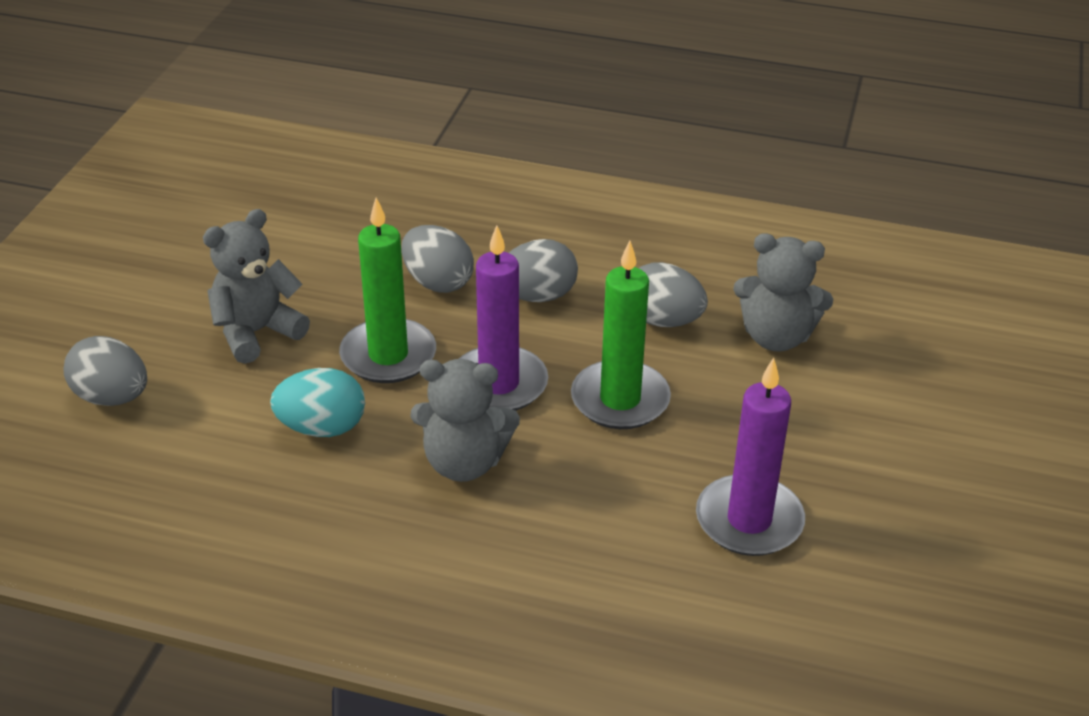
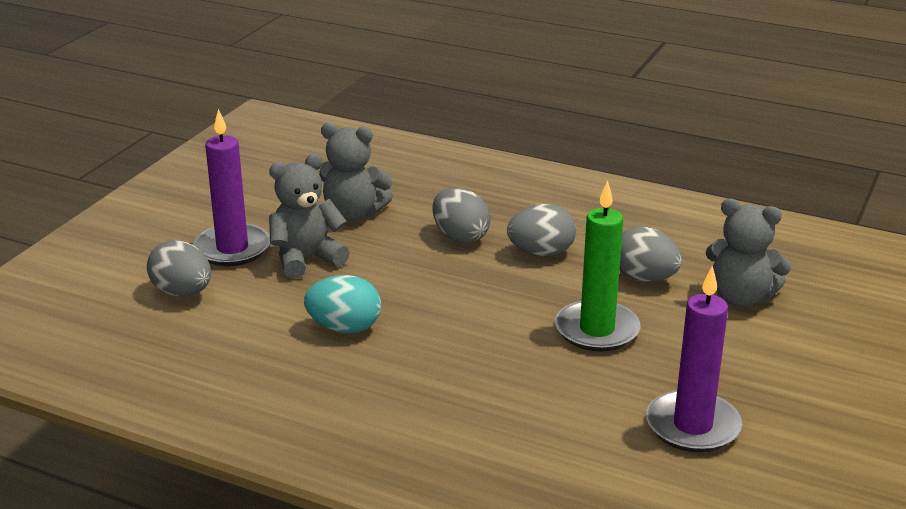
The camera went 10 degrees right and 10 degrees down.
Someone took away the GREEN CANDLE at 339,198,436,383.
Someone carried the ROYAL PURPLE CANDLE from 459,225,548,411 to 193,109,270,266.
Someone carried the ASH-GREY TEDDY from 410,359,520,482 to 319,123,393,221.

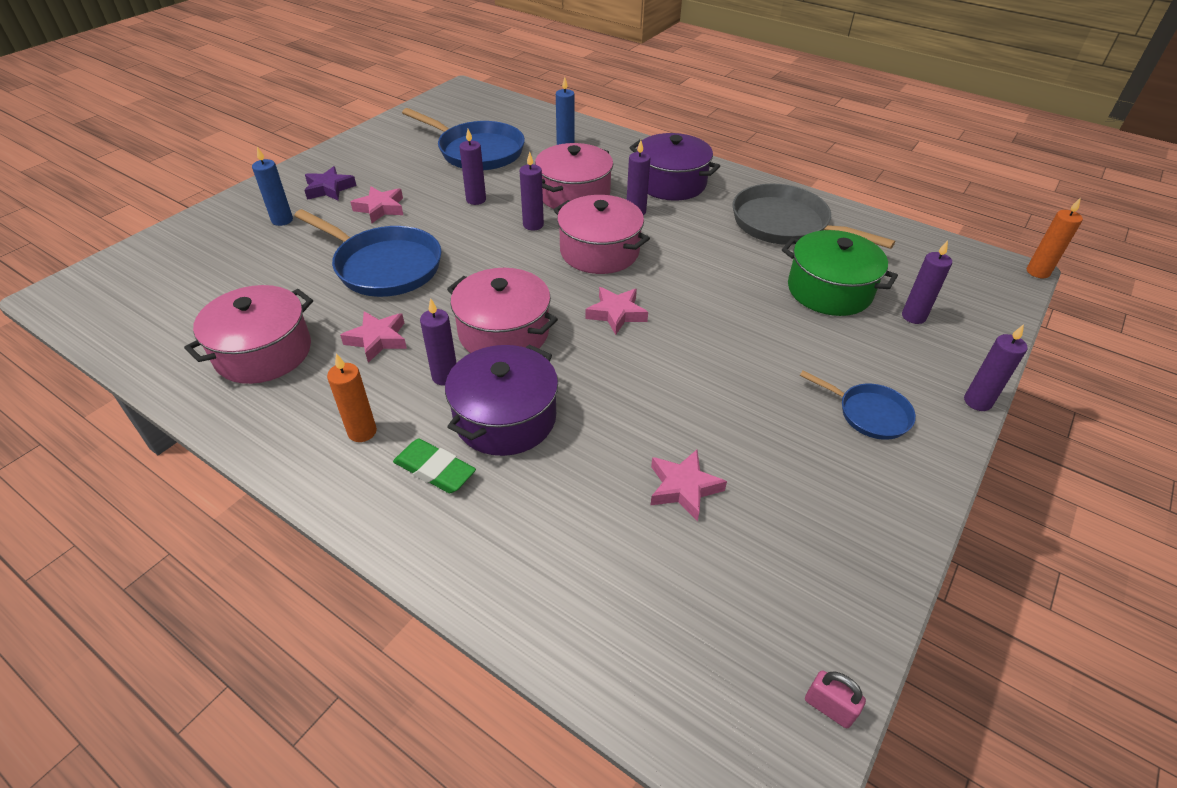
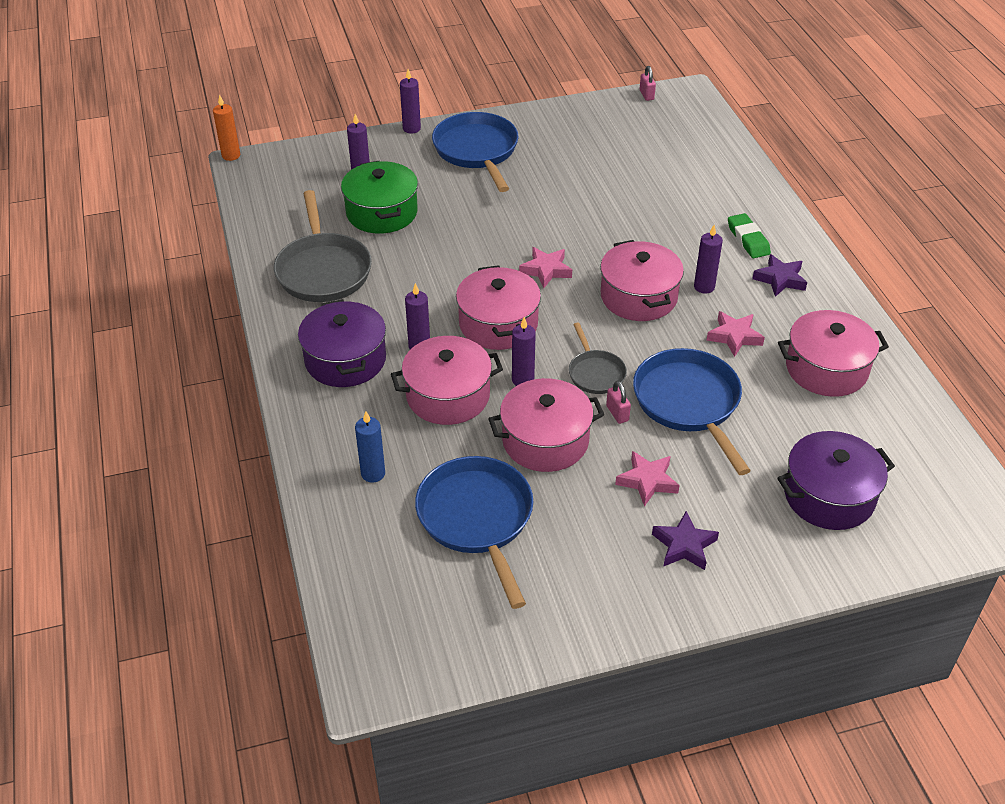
The camera went 140 degrees left and 0 degrees up.
Someone swapped the ROYAL PURPLE CANDLE at 459,129,486,205 for the PINK POT at 488,378,604,472.
Someone took away the BLUE CANDLE at 252,147,293,226.
Someone carried the ROYAL PURPLE POT from 445,345,558,456 to 777,431,895,530.
Someone swapped the ORANGE-COLOURED CANDLE at 327,353,377,442 for the ROYAL PURPLE STAR at 752,254,807,297.
Someone scaled the BLUE SKILLET at 800,370,916,440 by 1.83.
Someone took away the PINK STAR at 650,450,727,522.
Someone put down the ASH-GREY SKILLET at 569,323,627,394.
Someone put down the PINK LOCK at 606,381,631,424.

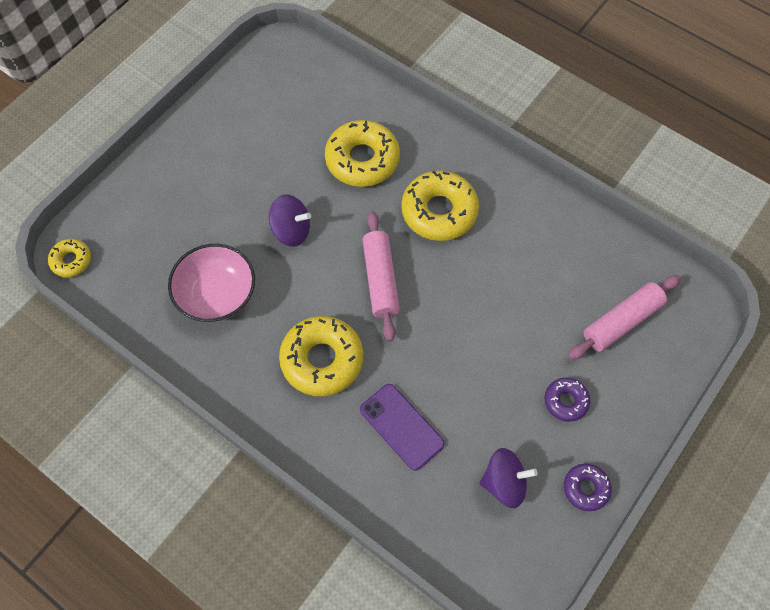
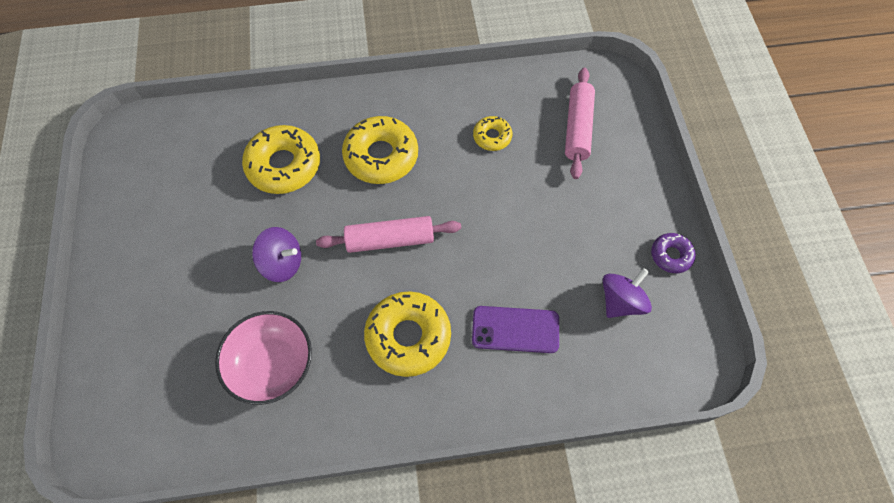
The camera went 45 degrees left and 0 degrees up.
Someone rotated the ROYAL PURPLE TOY TOP at 269,194,311,247 by 45 degrees clockwise.
Someone rotated the PINK DOUGH ROLLER at 362,211,400,342 by 45 degrees counterclockwise.
Someone carried the GOLDEN DONUT from 48,239,91,277 to 473,116,512,151.
Someone took away the ROYAL PURPLE DONUT at 545,378,590,422.

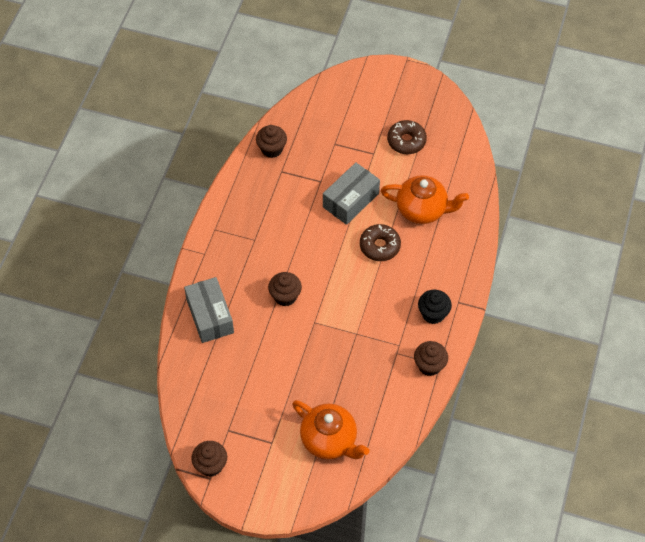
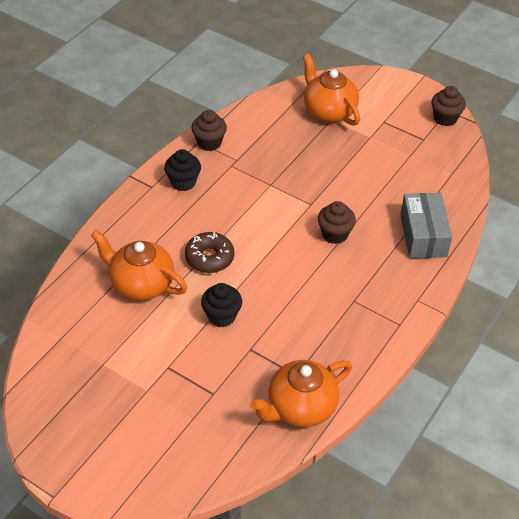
The camera went 165 degrees left and 10 degrees down.
Someone took away the RUSSET DONUT at 387,120,427,154.
Someone swapped the RUSSET MUFFIN at 256,125,287,158 for the ORANGE-COLOURED TEAPOT at 250,360,352,427.
Someone swapped the ASH-GREY BOX at 323,162,380,225 for the BLACK MUFFIN at 201,283,242,327.

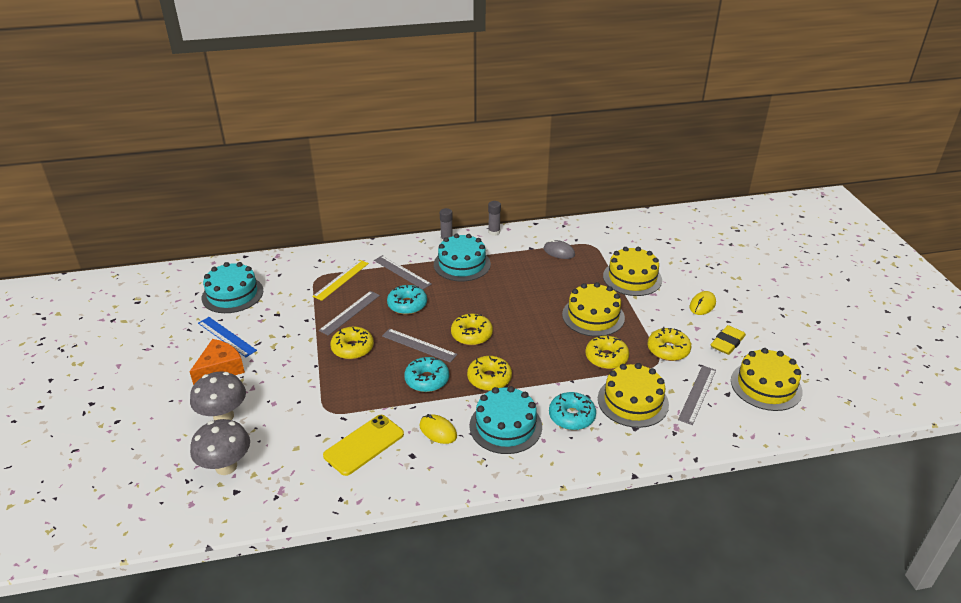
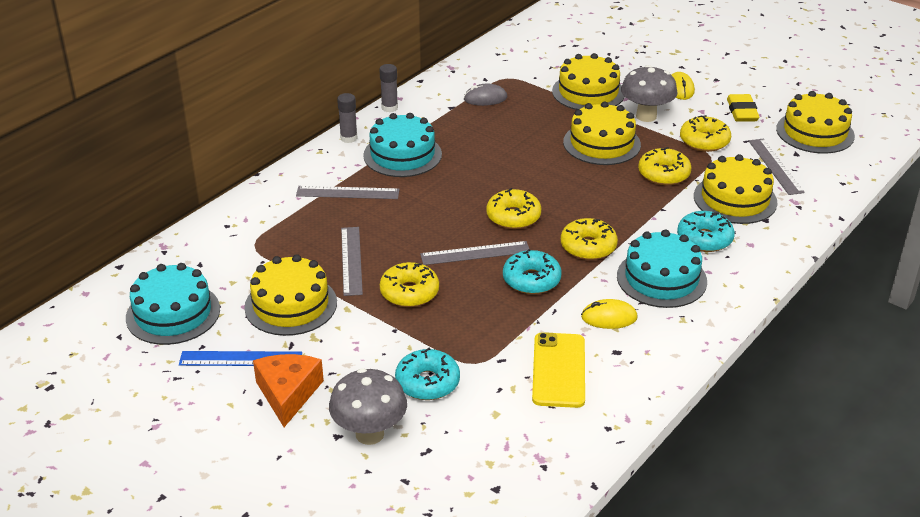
The camera went 40 degrees left and 0 degrees up.
Someone took away the GOLDEN RULER at 312,260,369,301.
Someone carried the TEAL DONUT from 387,285,427,315 to 395,348,460,400.
Someone carried the ASH-GREY FUNGUS from 190,419,250,475 to 621,65,678,122.
Someone put down the GOLDEN GATEAU at 244,254,337,336.

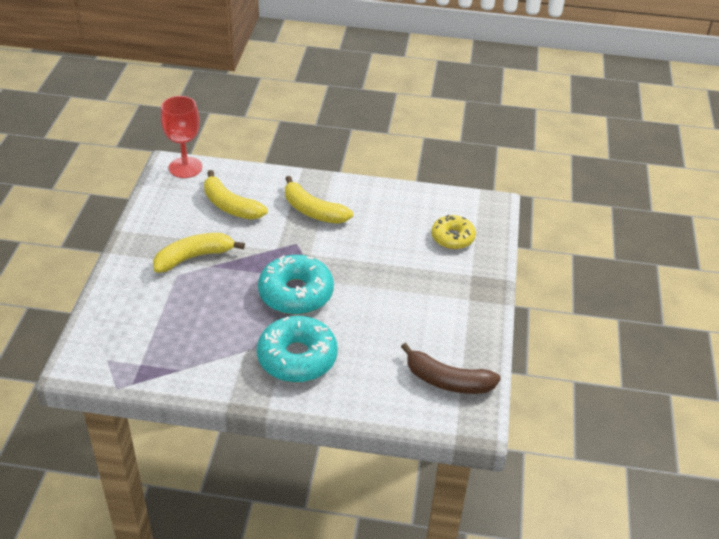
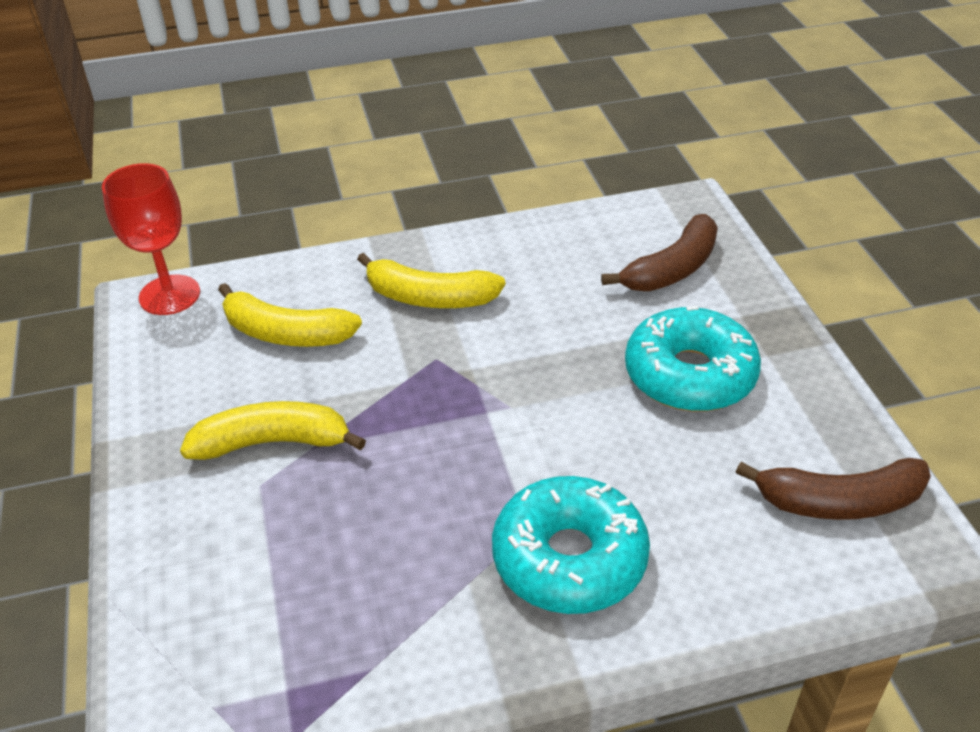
The camera went 20 degrees left and 0 degrees up.
Someone swapped the GOLDEN DONUT at 431,215,476,249 for the RUSSET BANANA FRUIT at 601,214,718,291.
Someone rotated the GOLDEN BANANA FRUIT at 153,233,245,273 by 45 degrees clockwise.
Someone carried the TEAL DONUT from 258,255,334,315 to 625,306,761,412.

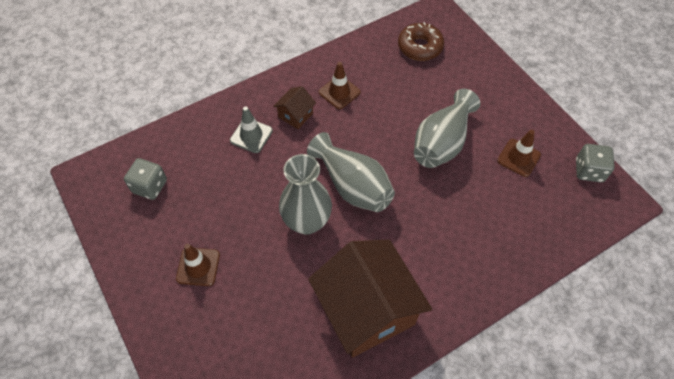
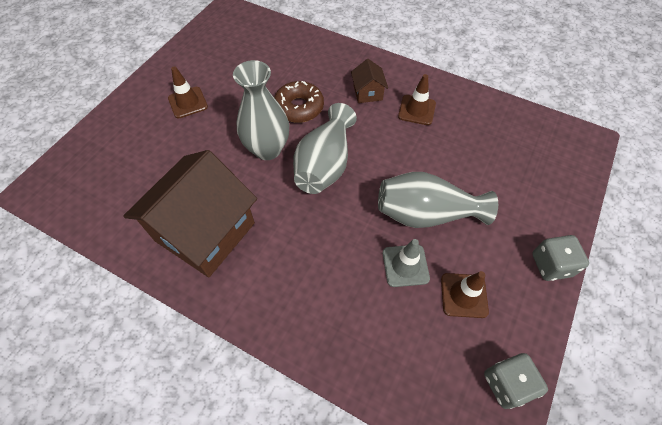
The camera went 60 degrees right and 0 degrees up.
Someone carried the RUSSET DONUT from 398,22,444,61 to 274,81,324,123.
Someone rotated the RUSSET HOUSE at 273,86,316,129 by 75 degrees clockwise.
Someone carried the ASH-GREY TRAFFIC CONE from 230,107,273,153 to 383,239,430,287.
Someone carried the ASH-GREY DICE from 124,158,167,200 to 532,235,589,281.

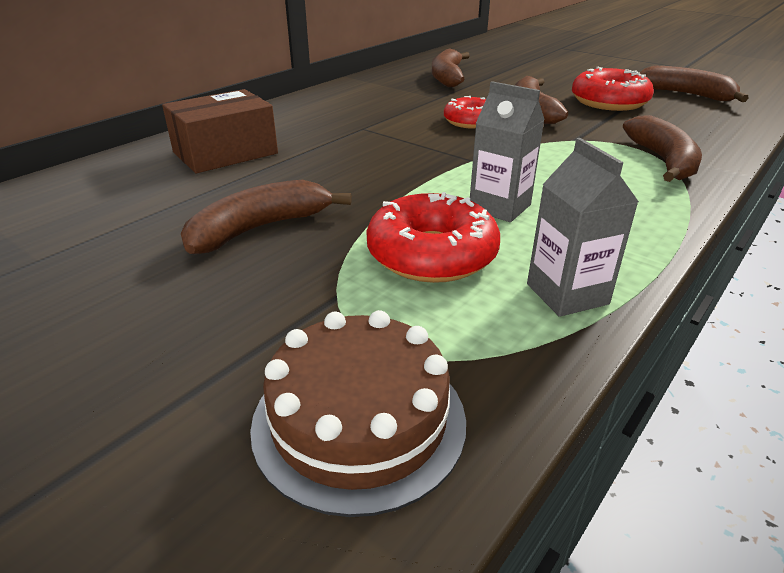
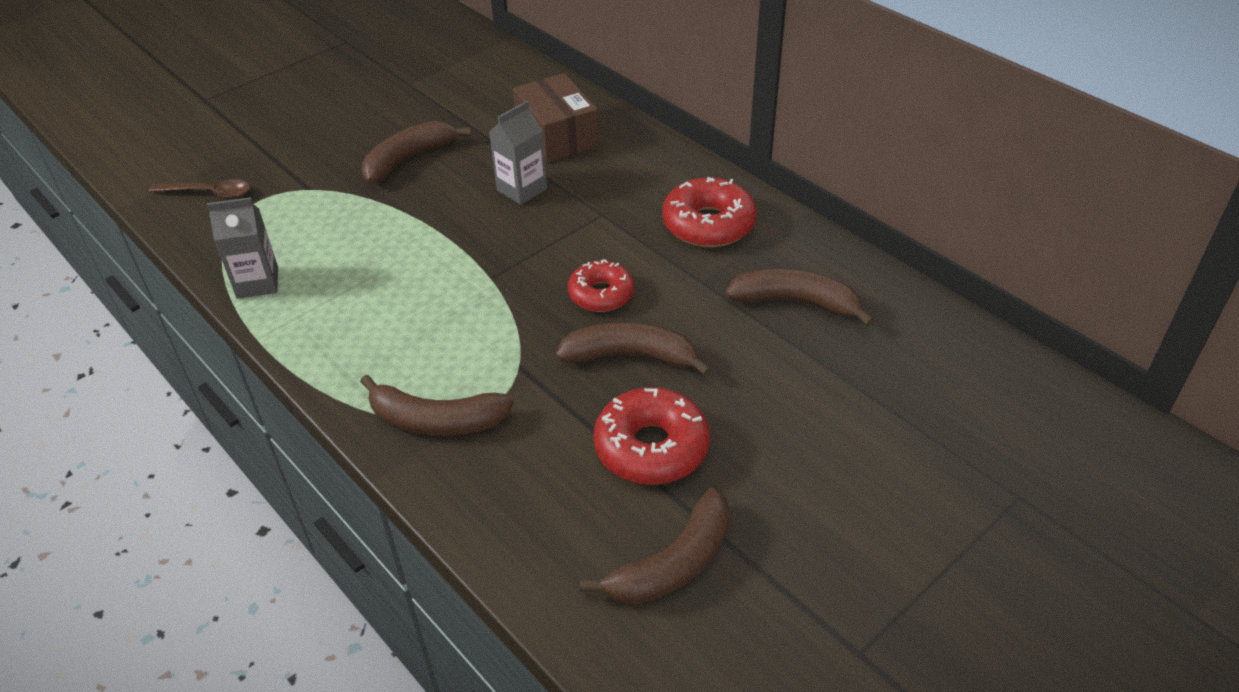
The camera went 100 degrees right and 10 degrees up.
Someone carried the ASH-GREY JUICE CARTON from 470,81,545,222 to 489,101,547,205.
Someone rotated the RUSSET BANANA FRUIT at 181,180,352,254 by 105 degrees counterclockwise.
Someone carried the SCARLET DONUT from 366,192,500,283 to 662,177,757,247.
Someone swapped the RUSSET GATEAU at 250,310,466,517 for the RUSSET SPOON at 149,179,250,198.

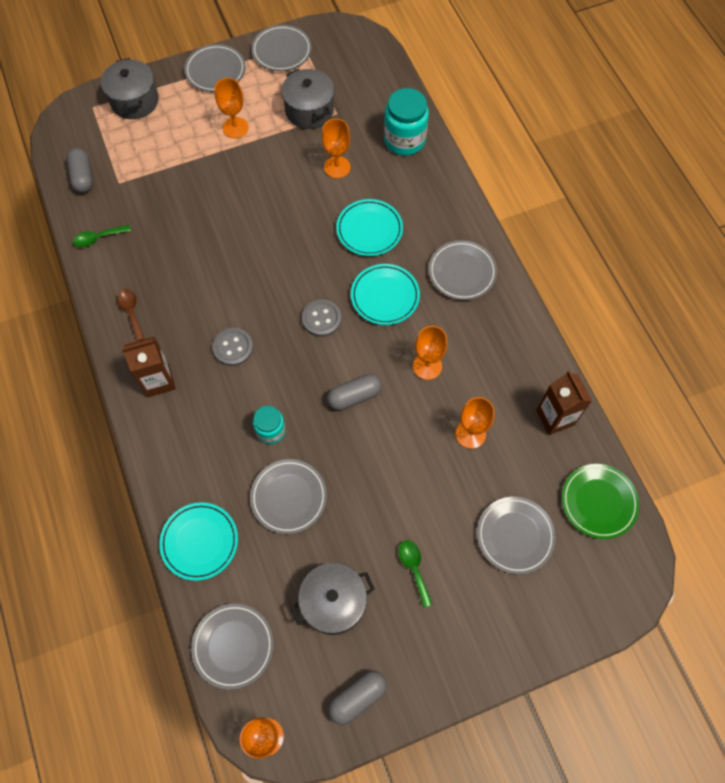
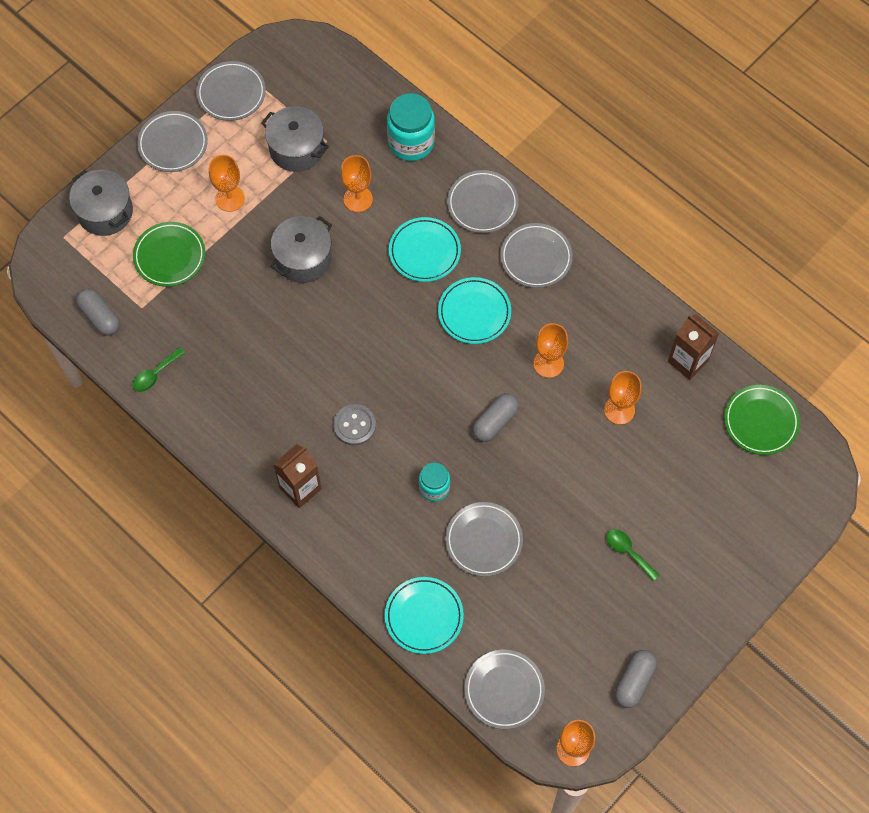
The camera went 25 degrees left and 0 degrees up.
Someone took away the RUSSET SPOON at 117,289,145,341.
Someone took away the ASH-GREY SEWING BUTTON at 302,299,341,337.
Someone carried the ASH-GREY PLATE from 477,497,556,574 to 447,170,519,233.
Someone carried the ASH-GREY POT from 291,563,375,635 to 270,216,332,283.
Someone put down the GREEN PLATE at 133,222,205,287.

